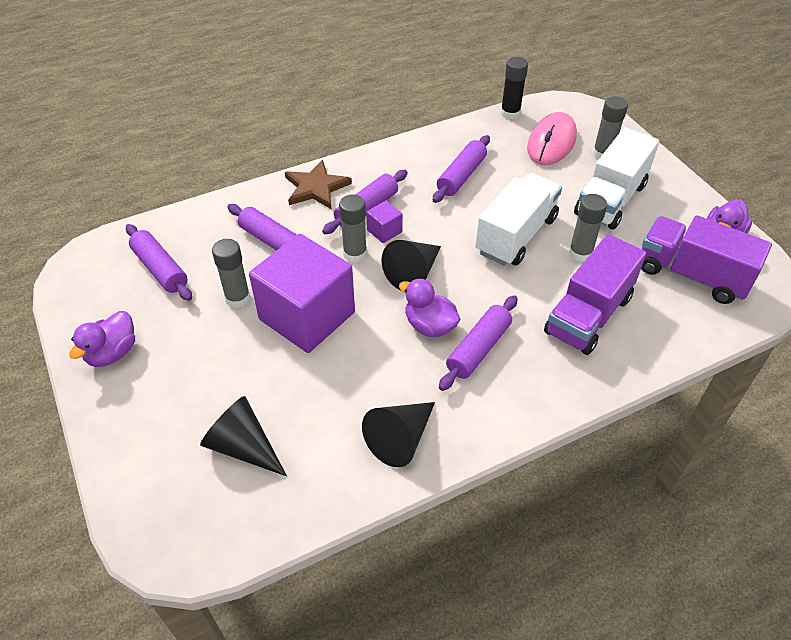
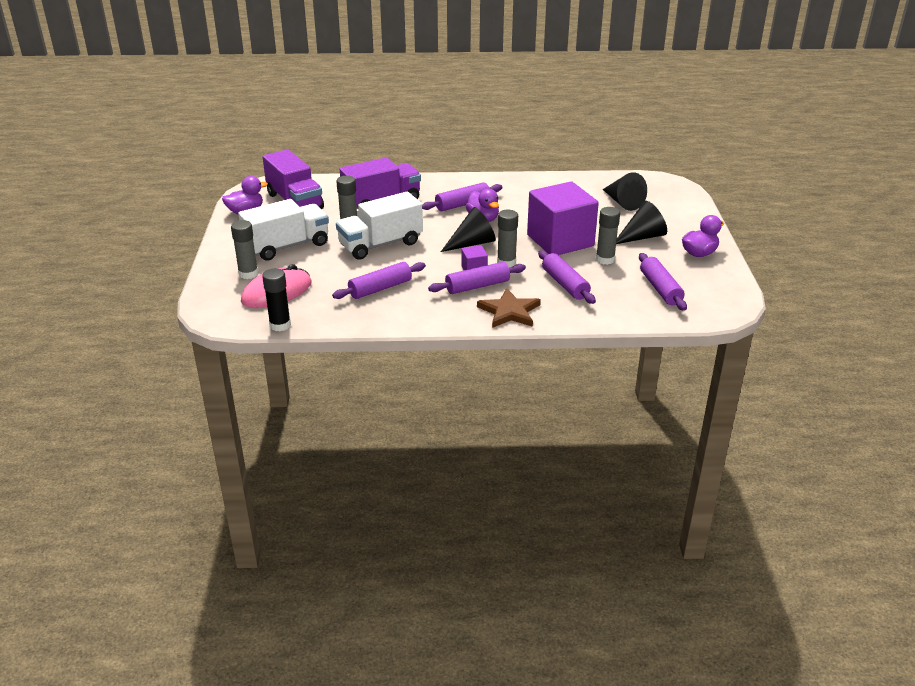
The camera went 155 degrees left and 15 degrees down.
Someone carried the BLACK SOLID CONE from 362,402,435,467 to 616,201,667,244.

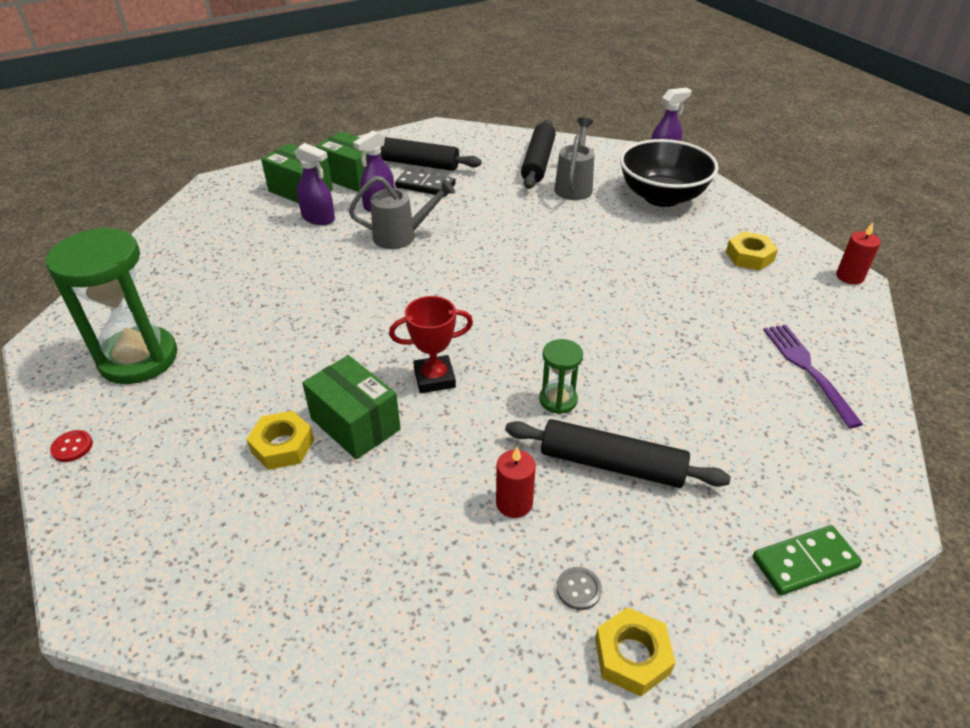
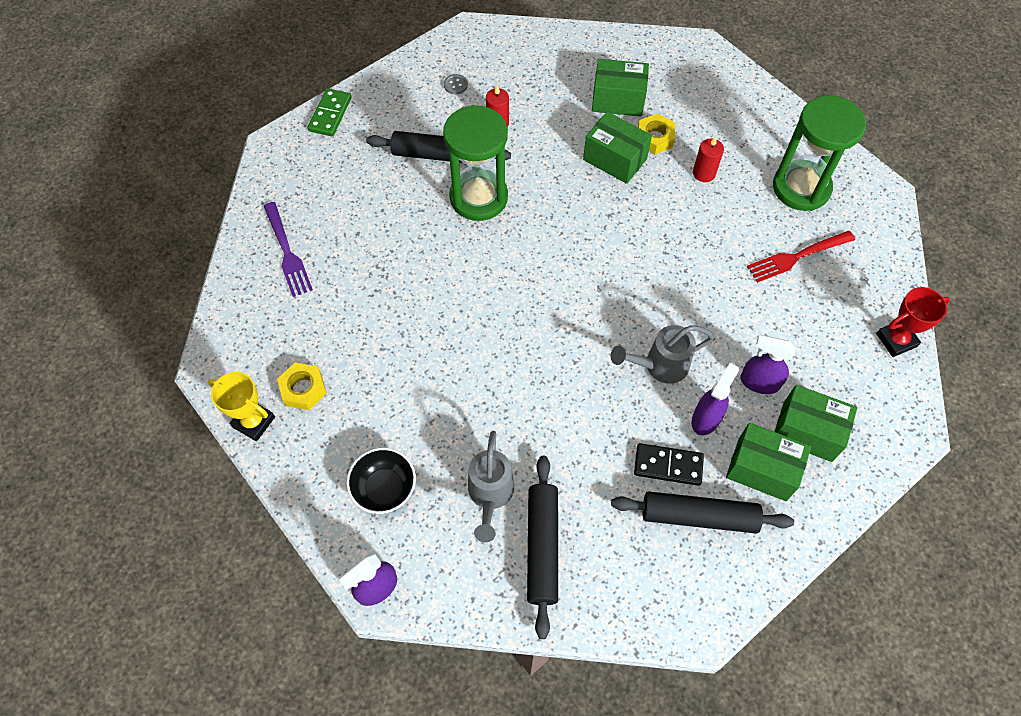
The camera went 170 degrees right and 20 degrees up.
Someone scaled the BLACK SERVING BOWL at 620,139,719,207 by 0.60.
Someone carried the SCARLET CANDLE from 836,223,881,284 to 693,136,724,182.
Someone carried the SCARLET PRIZE CUP from 389,296,473,393 to 876,287,950,357.
Someone scaled the GREEN SAND TIMER at 539,339,583,414 by 2.10.
Someone took away the SCARLET SEWING BUTTON at 50,430,93,462.
Someone rotated the GREEN DOMINO TILE at 752,525,862,595 by 45 degrees counterclockwise.
Someone took away the GOLDEN NUT at 595,607,676,697.
Someone put down the GREEN BOX at 592,59,649,116.
Someone put down the SCARLET FORK at 747,231,855,283.
Someone put down the GOLDEN PRIZE CUP at 208,372,275,441.

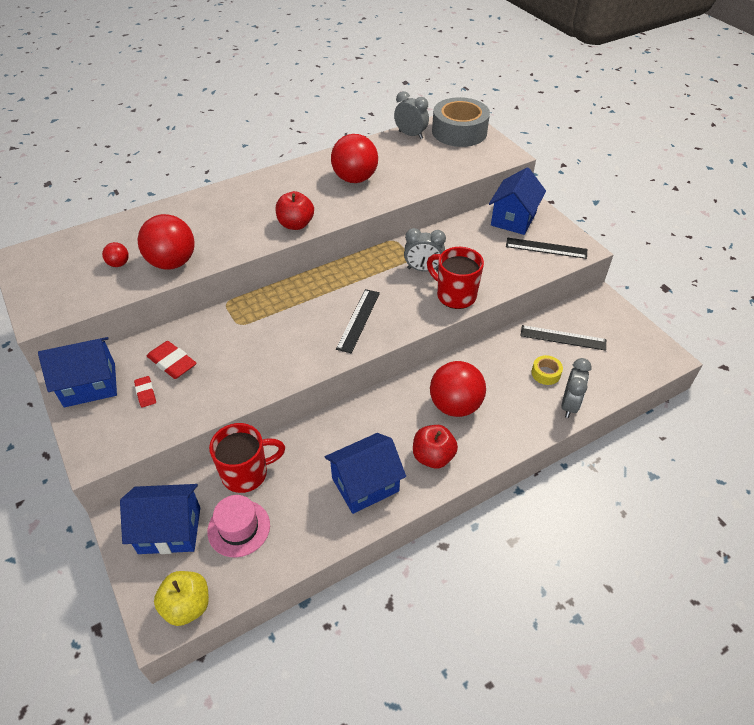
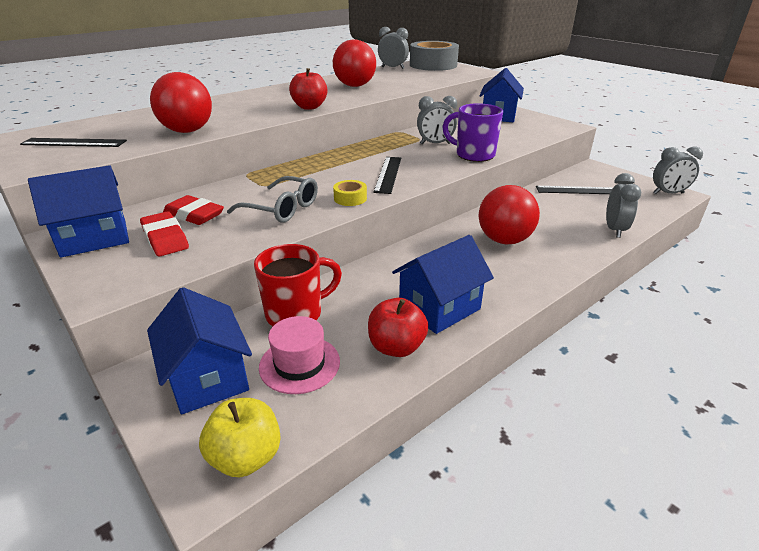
The camera went 10 degrees left and 15 degrees down.
Someone carried the BLACK RULER from 506,238,587,259 to 20,138,127,147.
Someone took away the SCARLET SPHERE at 102,242,129,267.
Someone repainted the SCARLET TEA MUG at 427,247,484,309, which became the ROYAL PURPLE TEA MUG at 442,103,503,162.
Someone carried the GOLDEN TAPE from 531,355,563,385 to 333,180,367,206.
Someone scaled the SCARLET ERASER at 134,376,156,408 by 1.69.
Someone carried the SCARLET APPLE FRUIT from 413,425,458,468 to 368,298,428,357.
Someone rotated the BLUE HOUSE at 120,484,200,554 by 75 degrees clockwise.
Someone put down the ASH-GREY CLOCK at 653,147,703,194.
Someone put down the ASH-GREY GLASSES at 227,176,318,223.

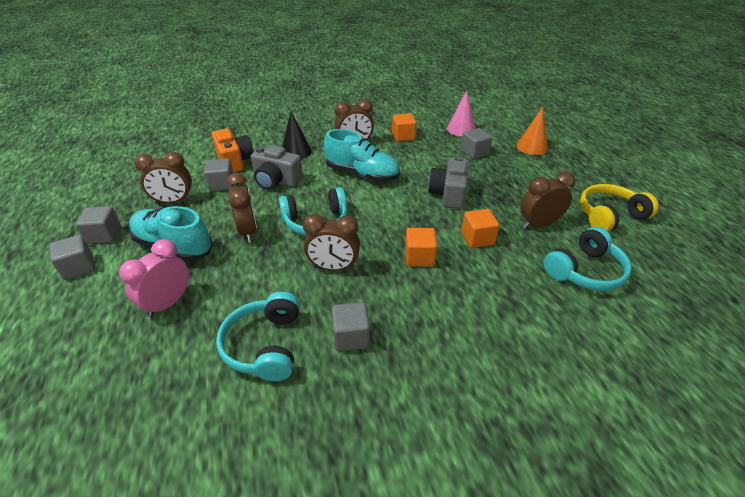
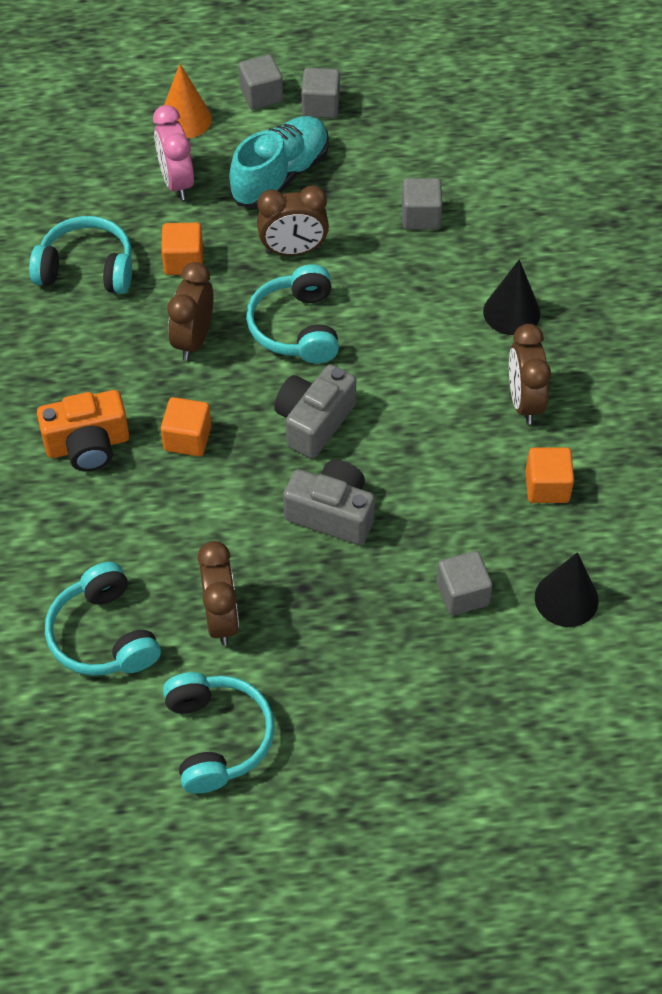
The camera went 100 degrees right and 15 degrees up.
Someone repainted the PINK SOLID CONE at 447,90,475,136, which became the BLACK SOLID CONE at 535,552,599,627.
Someone carried the ORANGE-COLOURED SOLID CONE from 516,107,548,155 to 164,64,212,138.
Someone carried the ORANGE-COLOURED CAMERA from 212,129,253,173 to 37,390,129,471.
Someone took away the TEAL LACE-UP SHOE at 324,129,400,182.
Someone carried the ASH-GREY CAMERA from 251,145,303,190 to 274,364,356,458.
Someone took away the RUSSET CLOCK at 135,152,192,204.
Someone repainted the GOLDEN HEADPHONES at 580,184,659,231, which became the TEAL HEADPHONES at 163,672,275,794.
Someone carried the ORANGE-COLOURED CUBE from 461,209,499,248 to 161,222,203,275.
Someone rotated the PINK CLOCK at 119,239,189,318 by 150 degrees counterclockwise.
Someone took away the ASH-GREY CUBE at 332,302,370,351.

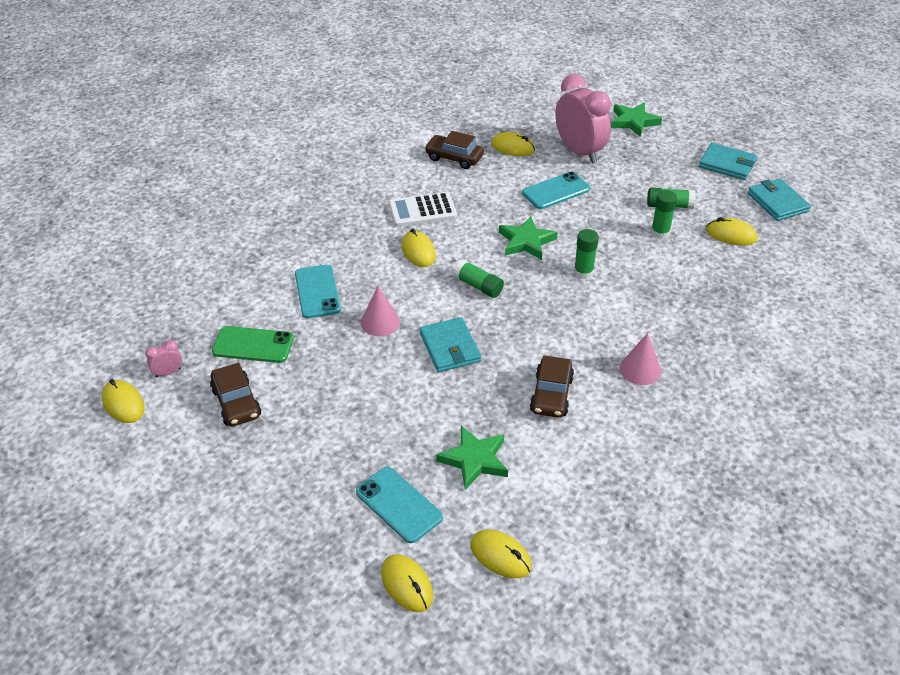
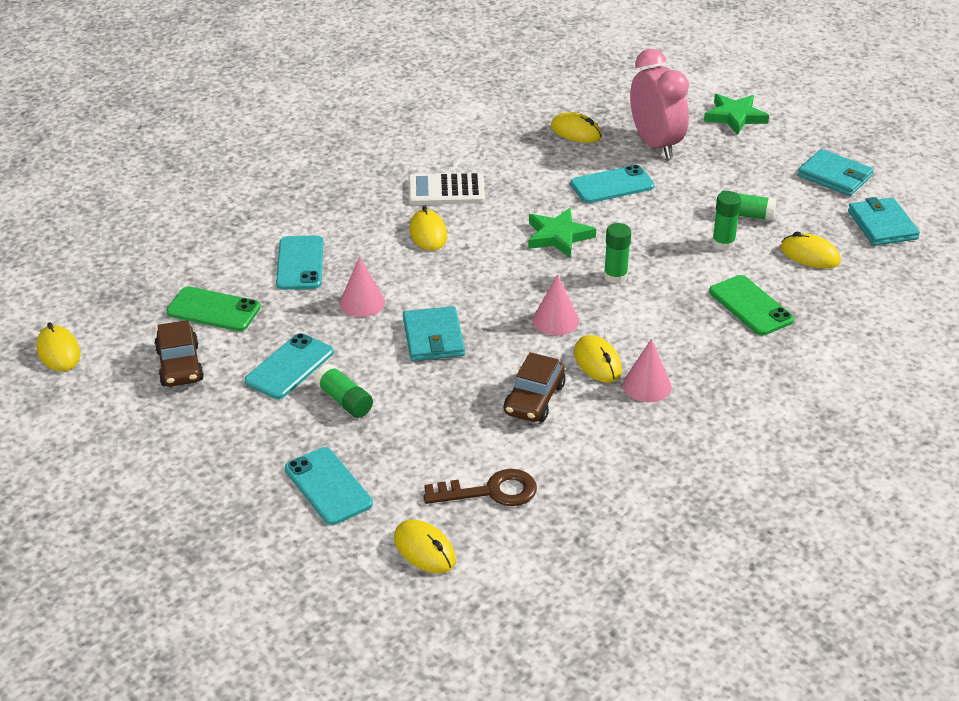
The camera went 10 degrees right and 5 degrees down.
Someone took away the RUSSET AUTOMOBILE at 425,131,484,169.
Someone carried the GREEN GLUE from 453,259,504,298 to 314,364,373,418.
Someone took away the PINK CLOCK at 145,340,182,378.
Someone took away the GREEN STAR at 436,426,508,490.
Someone carried the GOLDEN MOUSE from 381,554,433,612 to 574,335,622,383.
Someone put down the PINK SOLID CONE at 533,274,579,336.
Someone put down the GREEN MOBILE PHONE at 709,275,794,336.
Someone put down the TEAL MOBILE PHONE at 245,333,334,399.
Someone put down the RUSSET KEY at 424,469,537,506.

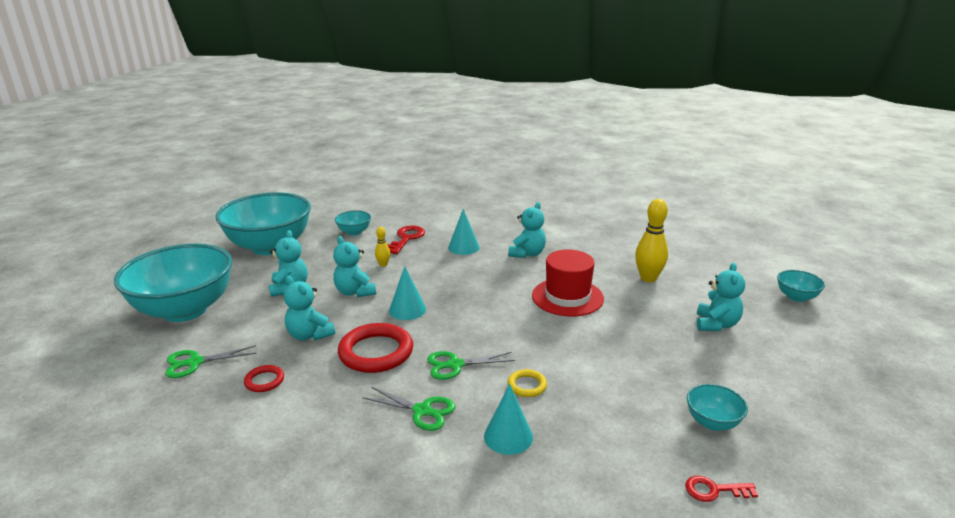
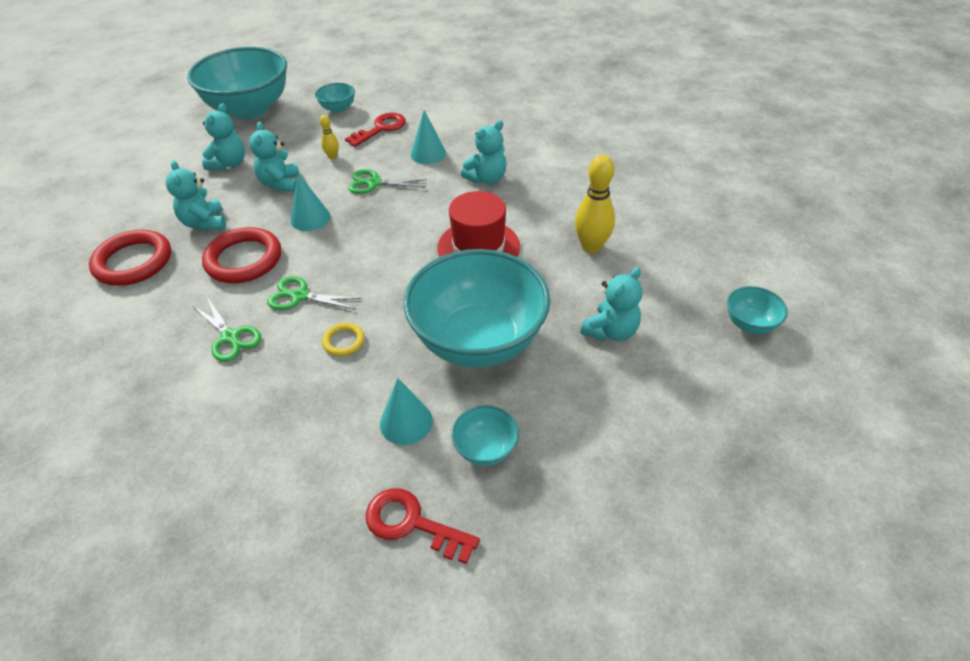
The camera went 25 degrees right and 20 degrees up.
Someone carried the TEAL SERVING BOWL from 114,244,232,322 to 403,249,550,368.
Someone carried the GREEN SHEARS from 165,345,257,378 to 348,169,427,194.
Someone scaled the SCARLET RING at 244,365,284,392 by 2.04.
Someone carried the TEAL SOLID CONE from 484,384,533,455 to 380,378,433,445.
Someone scaled the SCARLET KEY at 685,476,758,502 by 1.57.

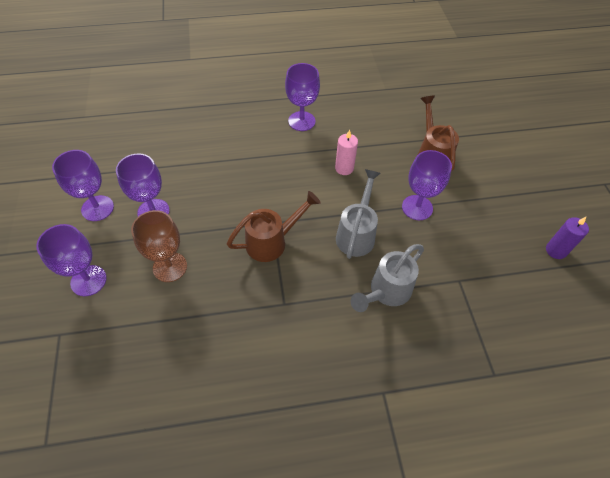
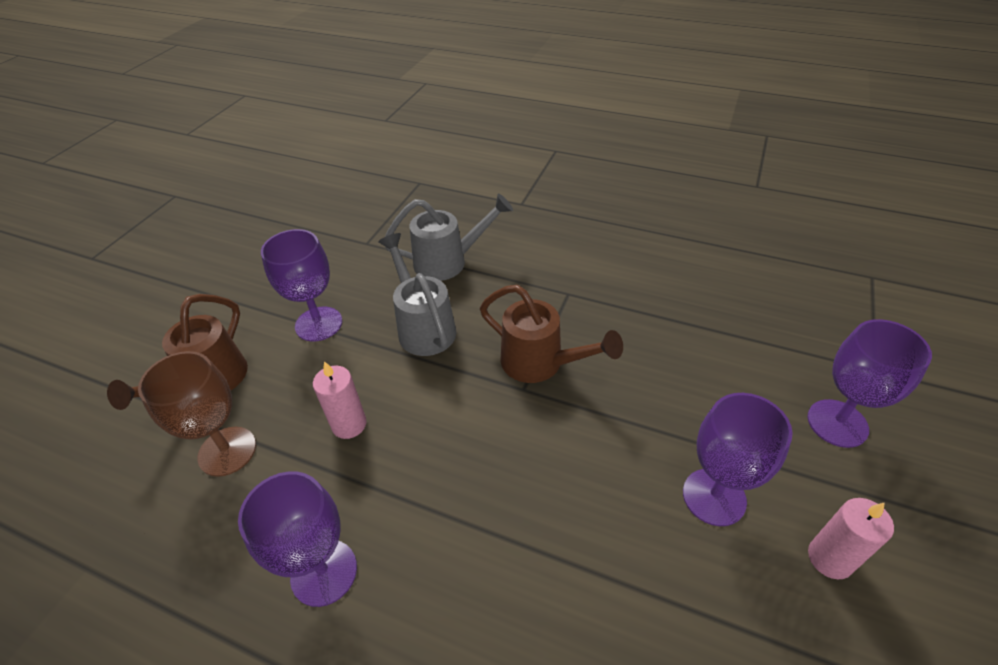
The camera went 145 degrees left and 10 degrees down.
Someone swapped the ROYAL PURPLE CHALICE at 52,150,114,221 for the PINK CANDLE at 808,498,894,579.
Someone rotated the ASH-GREY WATERING CAN at 336,169,381,259 by 105 degrees clockwise.
Someone rotated the RUSSET WATERING CAN at 227,191,320,262 by 150 degrees counterclockwise.
Someone carried the RUSSET CHALICE from 131,210,187,282 to 138,351,256,477.
Someone took away the ROYAL PURPLE CANDLE at 546,217,589,259.

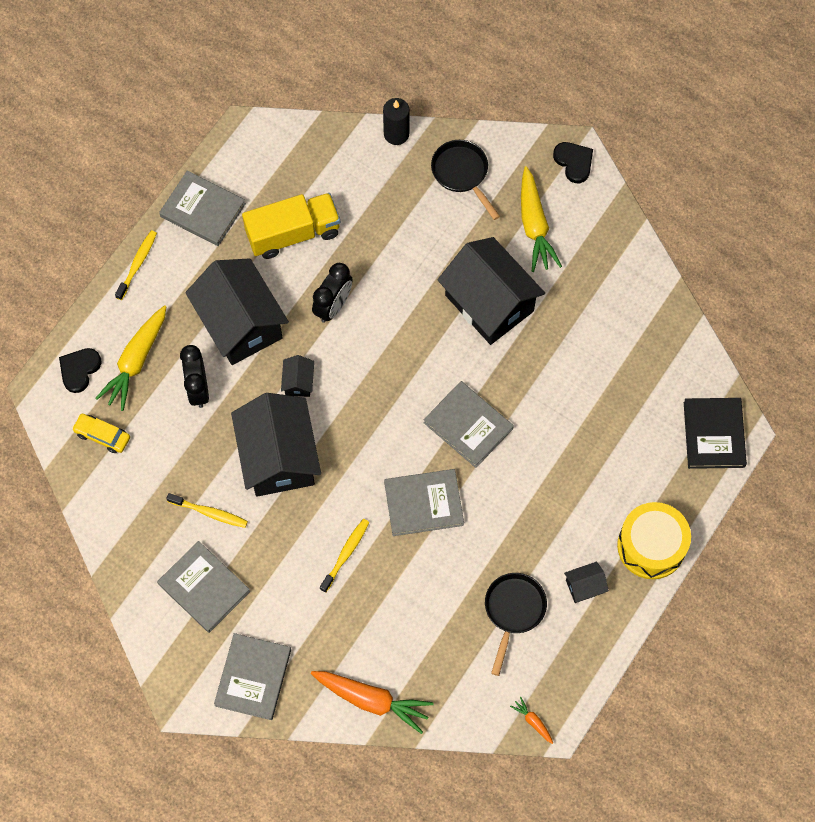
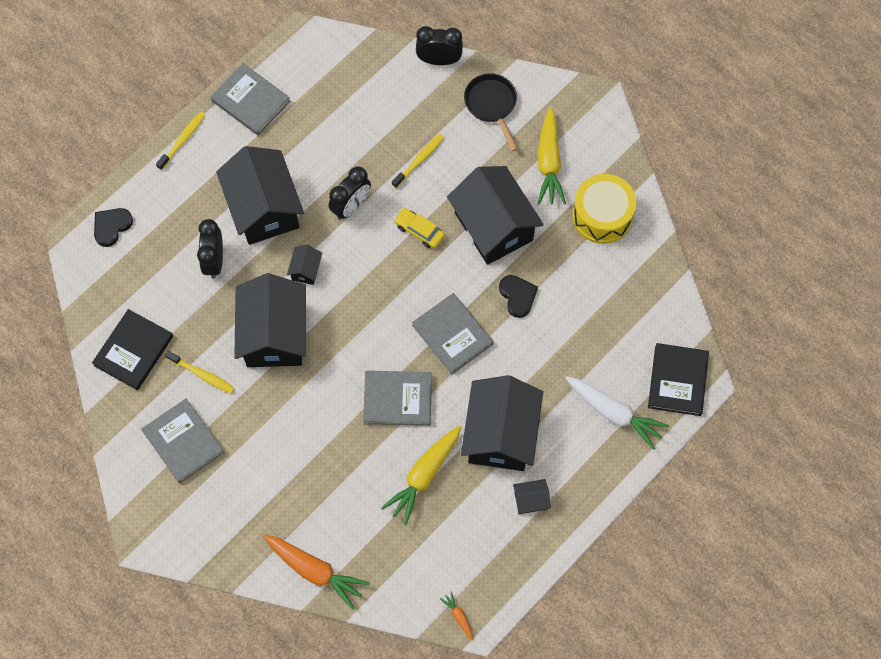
The camera went 10 degrees right and 0 degrees up.
Someone swapped the BLACK CANDLE at 383,98,410,145 for the BLACK CLOCK at 416,26,463,65.
Someone carried the BLACK LOVE HEART from 553,142,593,183 to 499,275,538,318.
Someone took away the GOLDEN TOY TRUCK at 242,193,340,259.
Someone carried the GOLDEN ROOT VEGETABLE from 95,305,167,411 to 381,426,461,525.
Someone carried the GOLDEN AUTOMOBILE from 72,414,130,453 to 394,208,445,248.
Someone carried the GOLDEN DRUM from 617,502,691,579 to 572,174,637,244.
Someone carried the GOLDEN TOOTHBRUSH from 320,519,369,593 to 392,134,444,188.
Someone took away the BLACK SKILLET at 485,573,547,676.
Someone took away the ASH-GREY BOOK at 214,633,291,720.
Someone put down the BLACK BOOK at 92,309,173,390.
Someone put down the BLACK HOUSE at 461,375,543,471.
Someone put down the SNOW-WHITE ROOT VEGETABLE at 565,376,669,450.

